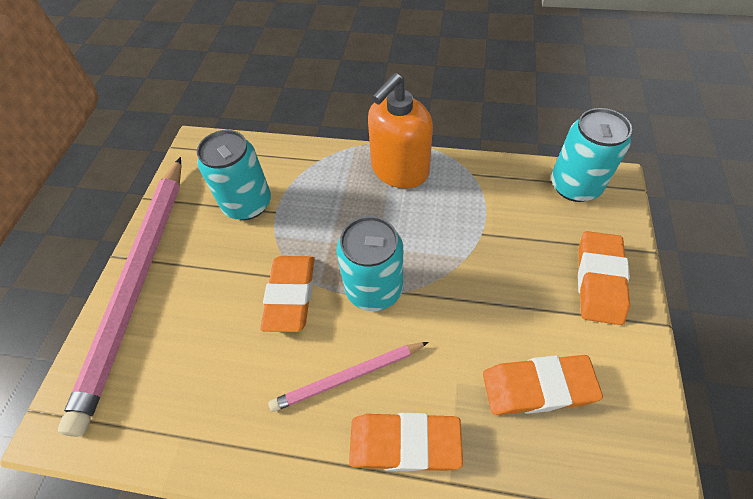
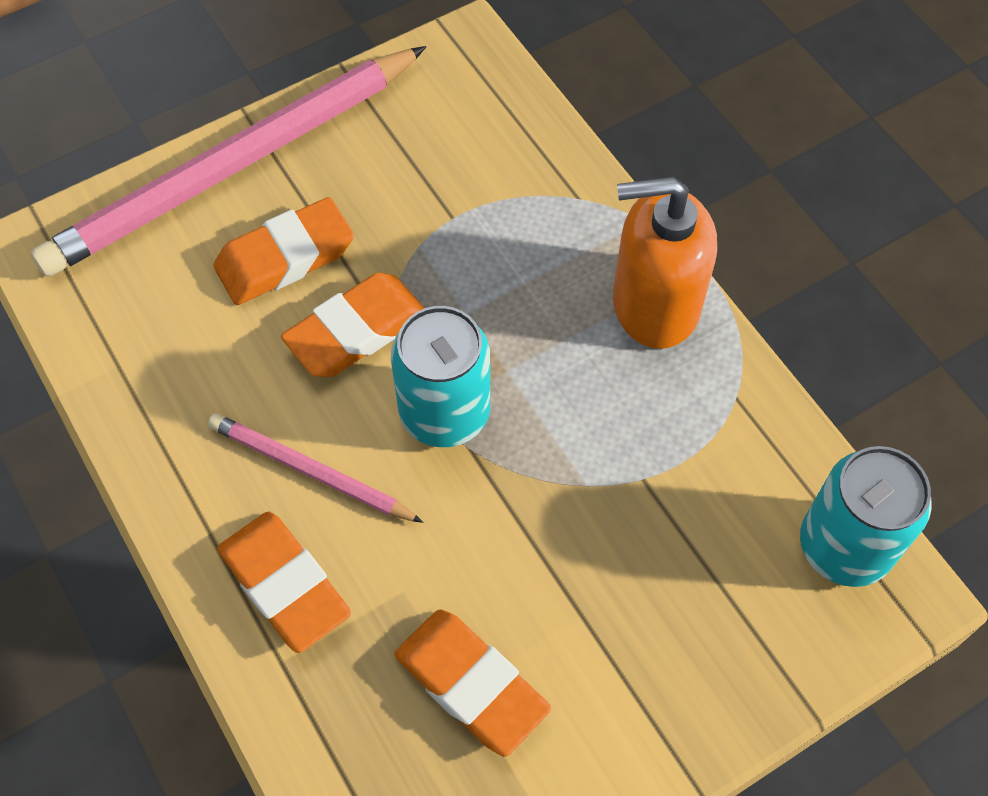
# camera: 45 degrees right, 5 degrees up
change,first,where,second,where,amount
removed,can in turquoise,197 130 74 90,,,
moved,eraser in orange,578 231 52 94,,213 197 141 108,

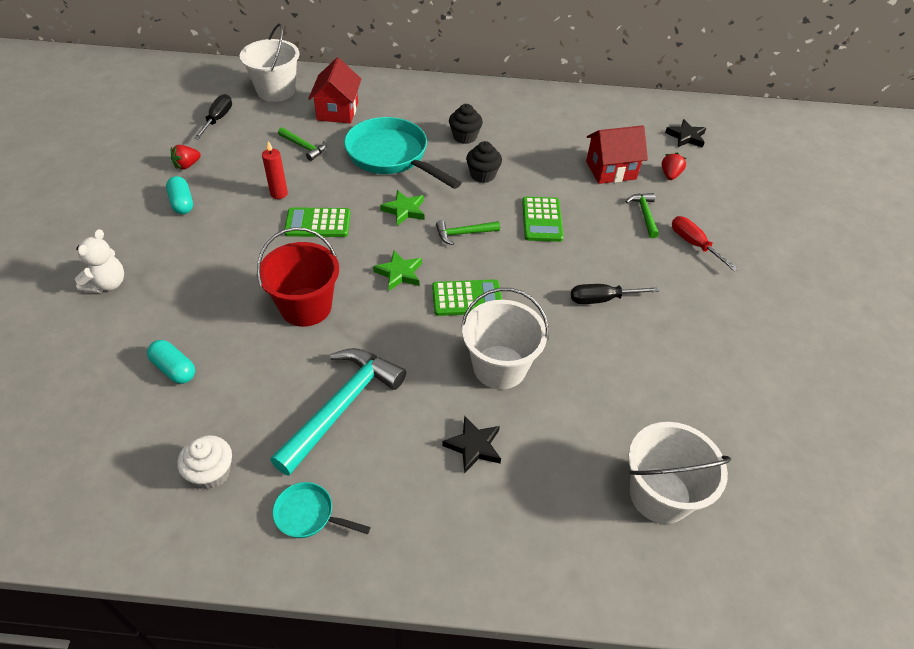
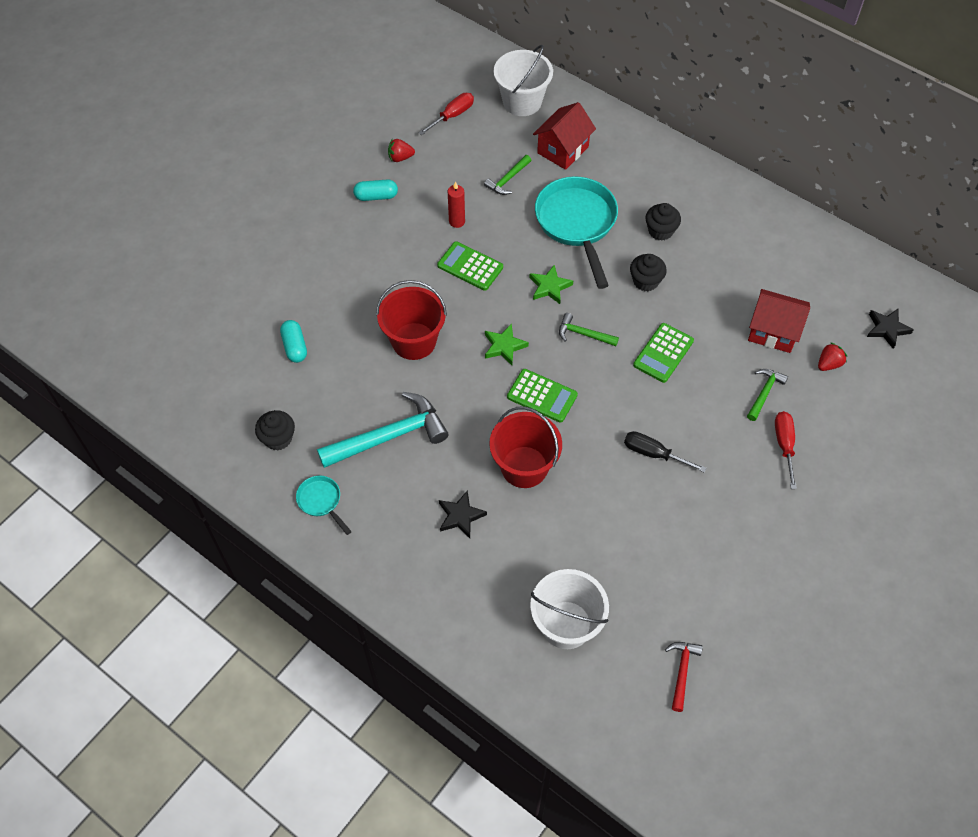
# camera: 35 degrees right, 10 degrees up
change,first,where,second,where,amount
removed,teddy bear in white,75 229 49 64,,,
turned,capsule in turquoise,166 176 27 38,,353 179 45 22,75 degrees clockwise
recoloured,cupcake in white,177 435 55 54,cupcake in black,255 410 40 41,
recoloured,screwdriver in black,194 94 38 46,screwdriver in red,418 93 56 42,
turned,hammer in green,278 127 49 34,,484 155 47 40,60 degrees clockwise
recoloured,bucket in white,461 288 88 101,bucket in red,489 406 73 82,
added,,,hammer in red,665 642 38 70,

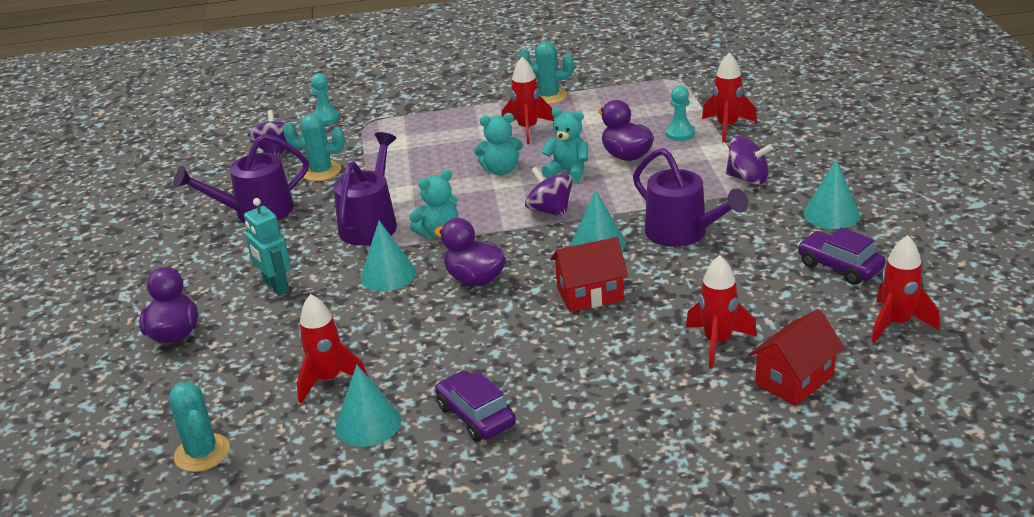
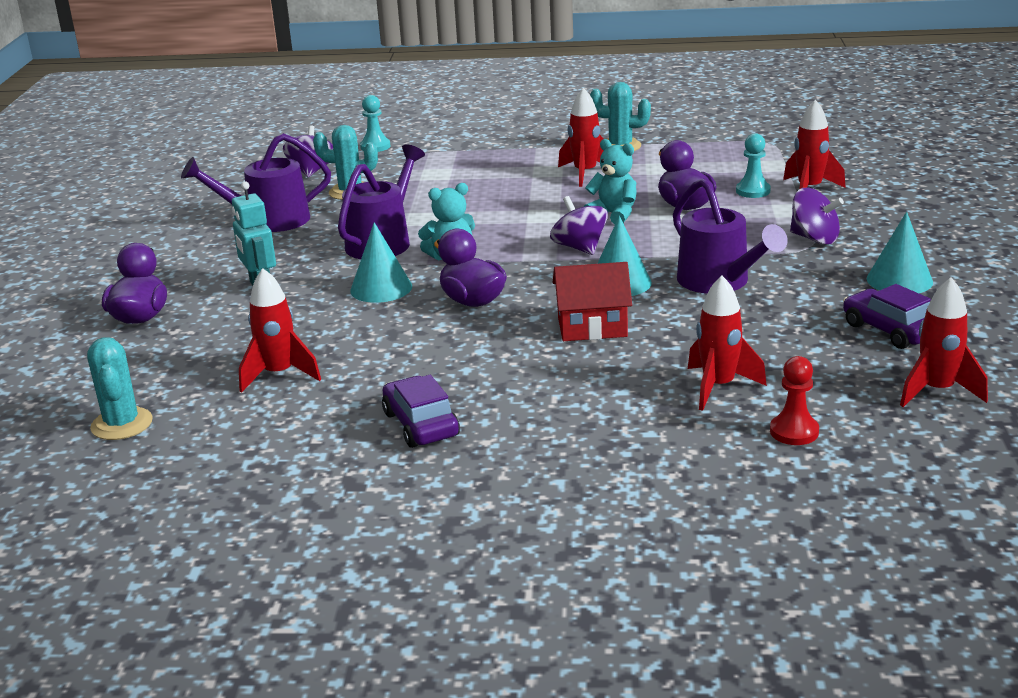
# camera: 10 degrees right, 5 degrees down
change,first,where,second,where,amount
removed,cone in turquoise,335 364 66 83,,,
removed,teddy bear in turquoise,474 113 49 62,,,
replaced,house in red,749 309 96 97,pawn in red,770 356 49 89,

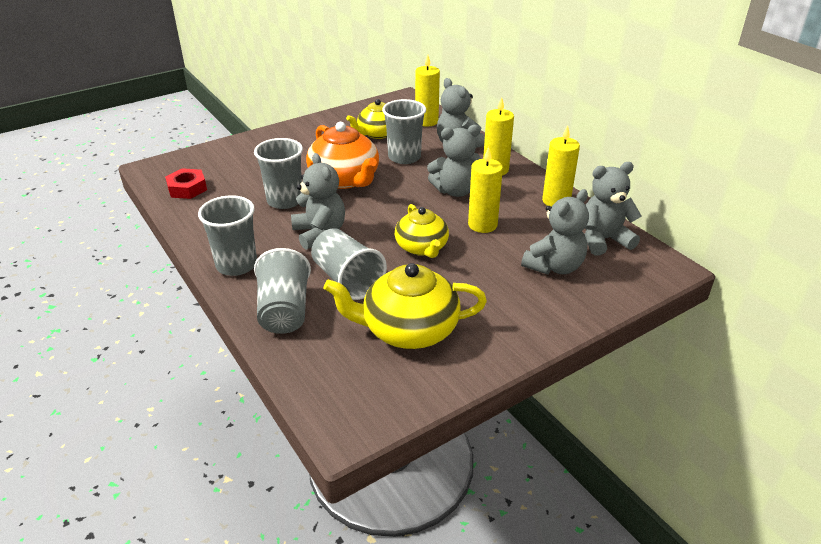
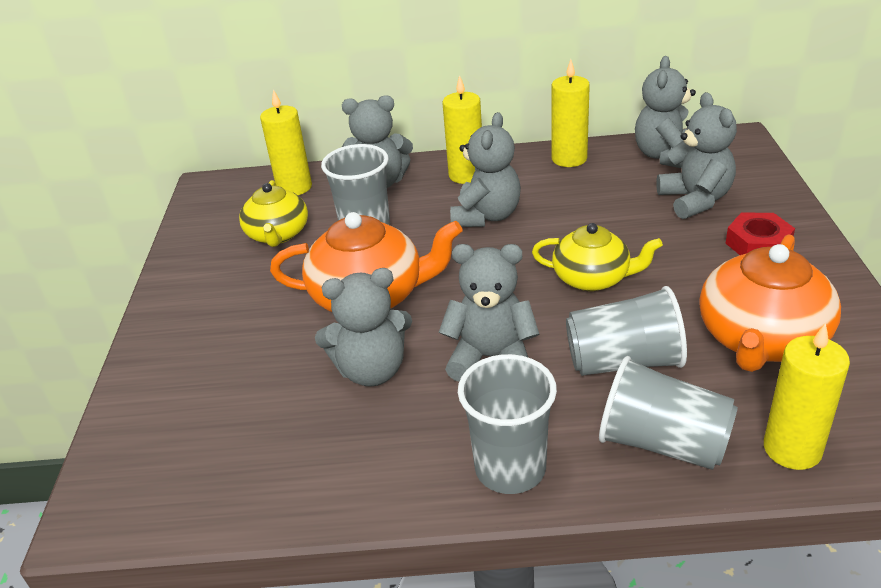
# camera: 55 degrees left, 0 degrees up
change,first,where,second,where,amount
moved,nut in red,165 168 42 31,,725 212 70 43,
replaced,cup in grey,254 138 49 71,teddy bear in grey,315 268 97 119,
recoloured,teapot in yellow,324 263 163 86,teapot in orange,699 234 142 138,
moved,candle in yellow,468 147 35 86,,764 323 86 147,

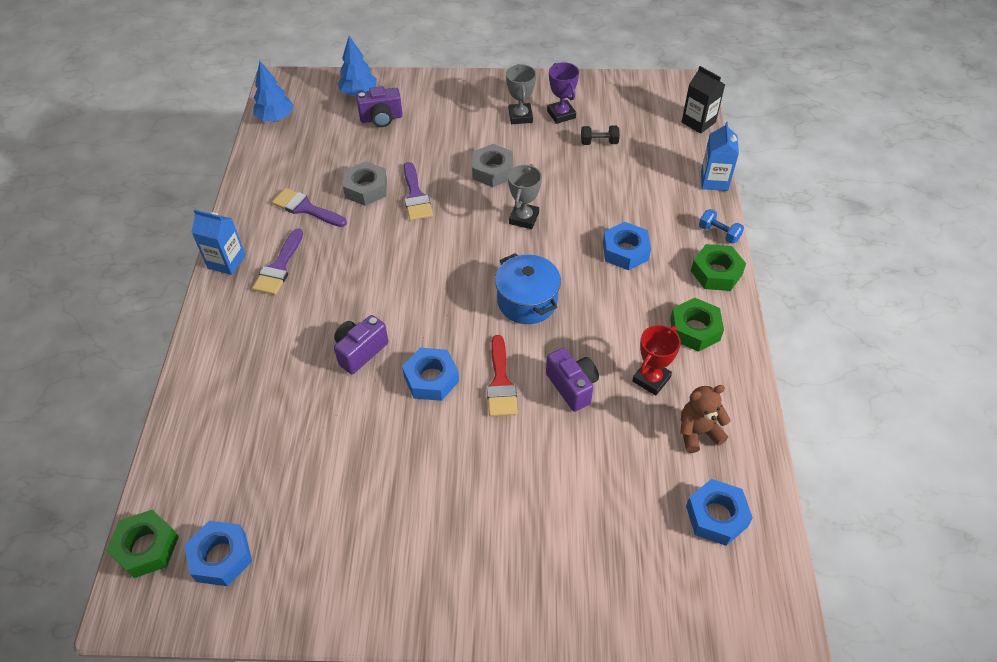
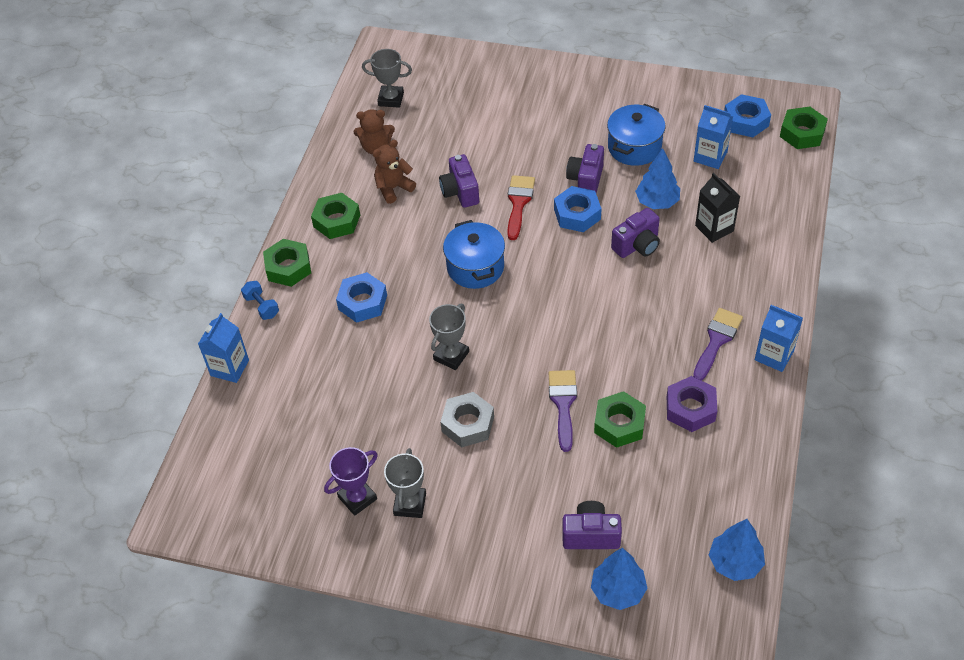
# camera: 165 degrees left, 0 degrees up
change,first,where,second,where,amount
replaced,brush in purple,272 188 75 39,nut in purple,667 376 50 56,
recoloured,nut in grey,343 161 44 45,nut in green,594 391 52 57,
turned,trophy in purple,547 62 32 62,,324 447 54 69,60 degrees clockwise
removed,dumbbell in black,581 125 39 20,,,
replaced,trophy in red,632 325 49 71,teddy bear in brown,373 140 43 64,
moved,carton in black,682 66 43 68,,695 173 45 70,
replaced,nut in blue,686 479 67 67,trophy in grey,362 49 50 59,
added,,,camera in purple,566 144 38 49,
added,,,pot in blue,607 104 59 62,
added,,,tree in blue,635 148 45 61,
added,,,carton in blue,694 105 39 64,

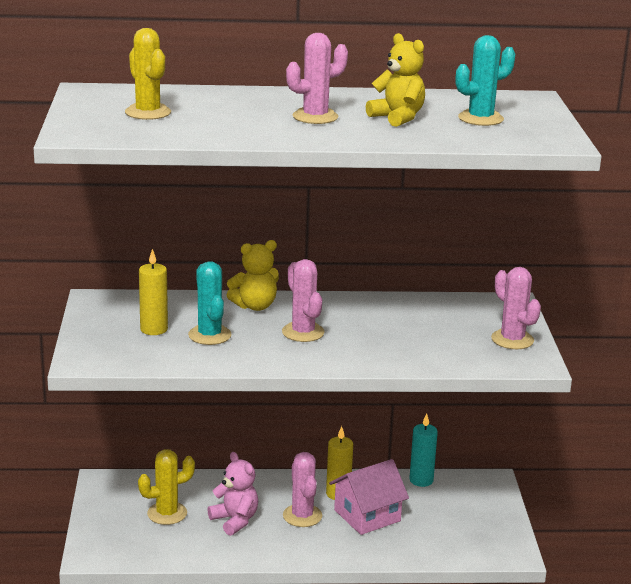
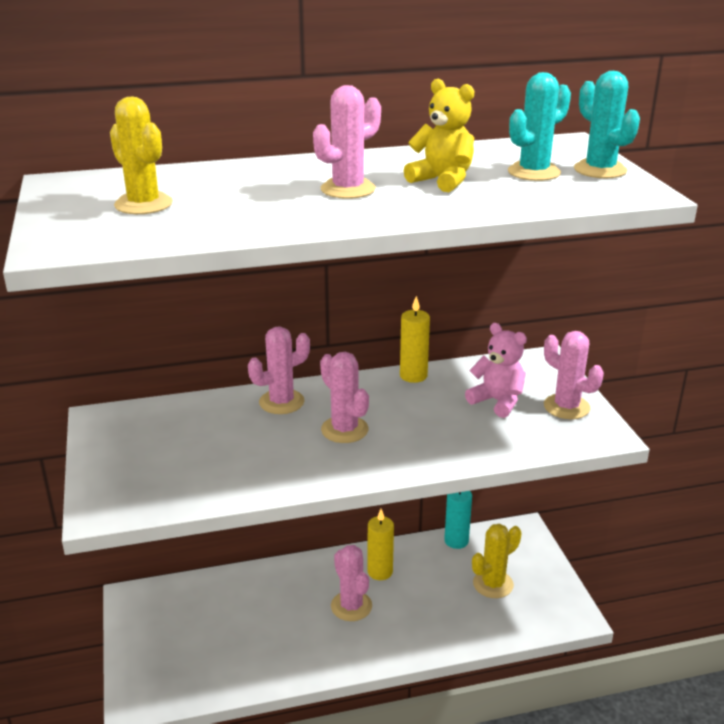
# camera: 10 degrees left, 5 degrees up
change,first,where,second,where,amount
moved,cactus in yellow,138 449 57 76,,472 524 50 74,
moved,candle in yellow,139 249 29 86,,400 296 30 87,
moved,cactus in turquoise,188 261 44 84,,574 71 66 107,
moved,teddy bear in pink,207 452 51 84,,465 323 62 95,
replaced,teddy bear in yellow,227 240 52 71,cactus in pink,248 326 62 88,
removed,house in pink,329 459 80 76,,,

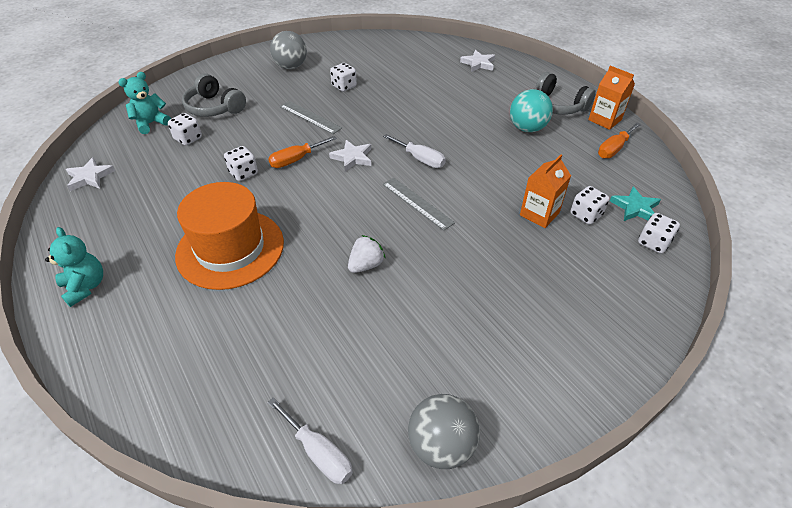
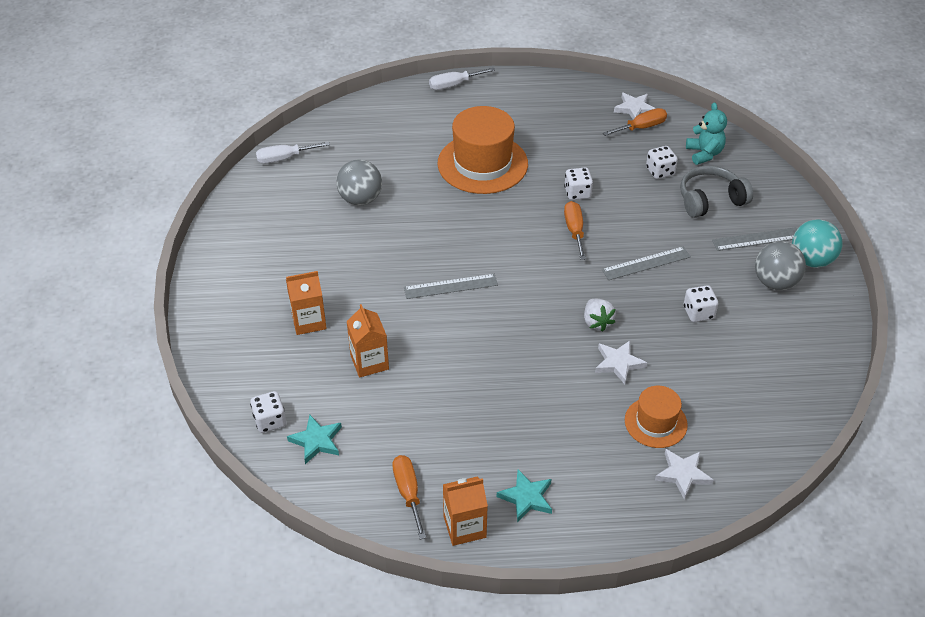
# camera: 120 degrees right, 0 degrees up
change,first,where,second,where,amount
removed,teddy bear in turquoise,45 227 58 80,,,
moved,star in white,329 140 42 31,,595 341 52 43,
moved,strawberry in white,348 235 38 38,,584 299 32 33,
moved,screwdriver in white,383 134 63 34,,429 68 66 22,
moved,ball in grey,408 394 72 75,,336 159 46 47,
moved,ball in turquoise,510 89 43 43,,792 219 50 49,
replaced,headphones in grey,534 72 62 43,star in turquoise,497 469 55 53,
removed,dice in white,571 186 38 39,,,
added,,,carton in orange,286 271 41 64,
added,,,screwdriver in orange,603 108 64 28,
added,,,hat in orange,625 386 63 62,
added,,,ruler in grey,712 227 85 24,

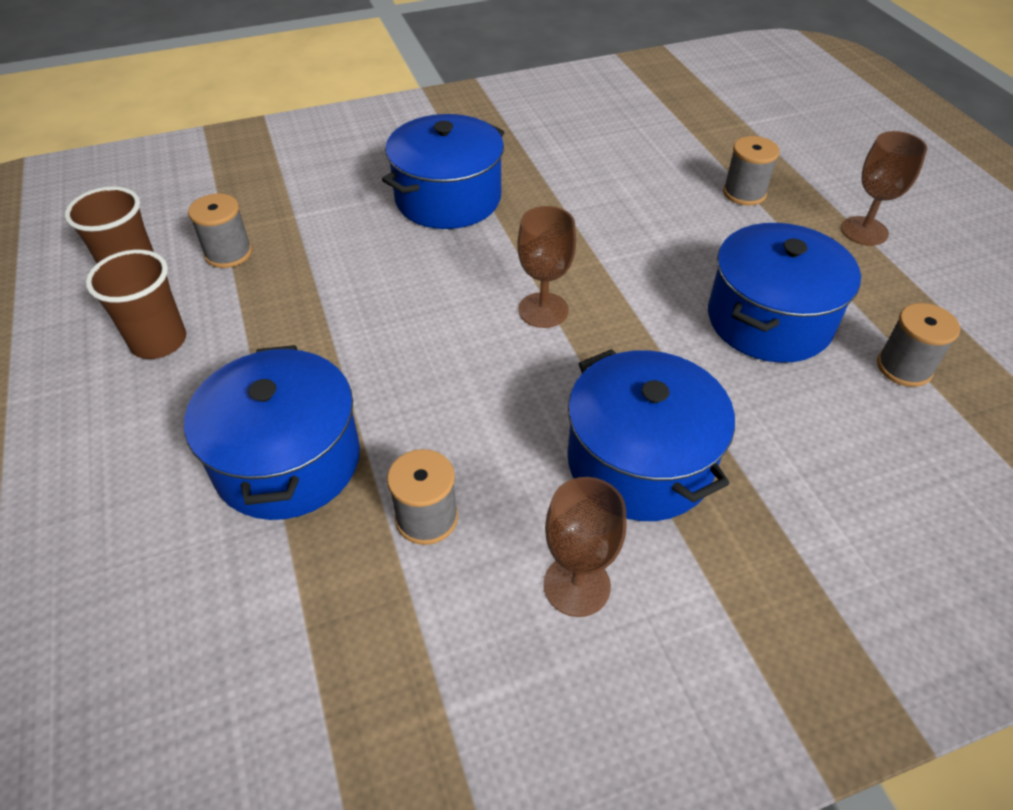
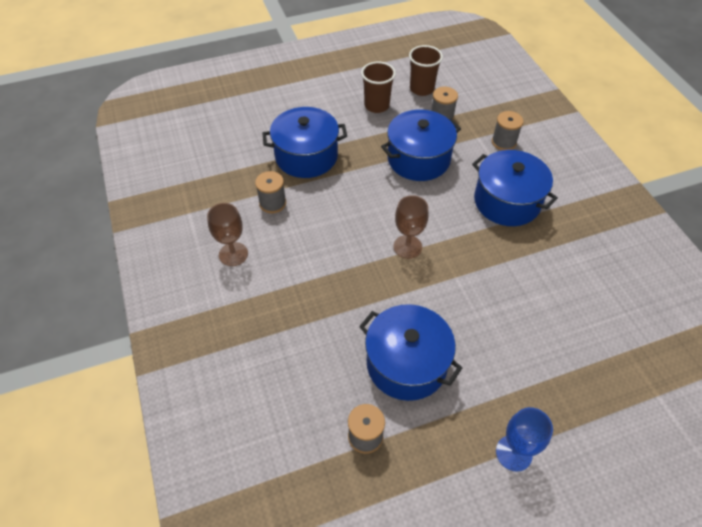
# camera: 90 degrees right, 5 degrees up
change,first,where,second,where,amount
moved,pot in blue,567 349 168 172,,381 109 80 72,
moved,spool in grey,723 136 57 69,,492 111 32 39,
recoloured,goblet in brown,841 131 86 115,goblet in blue,496 407 57 65,

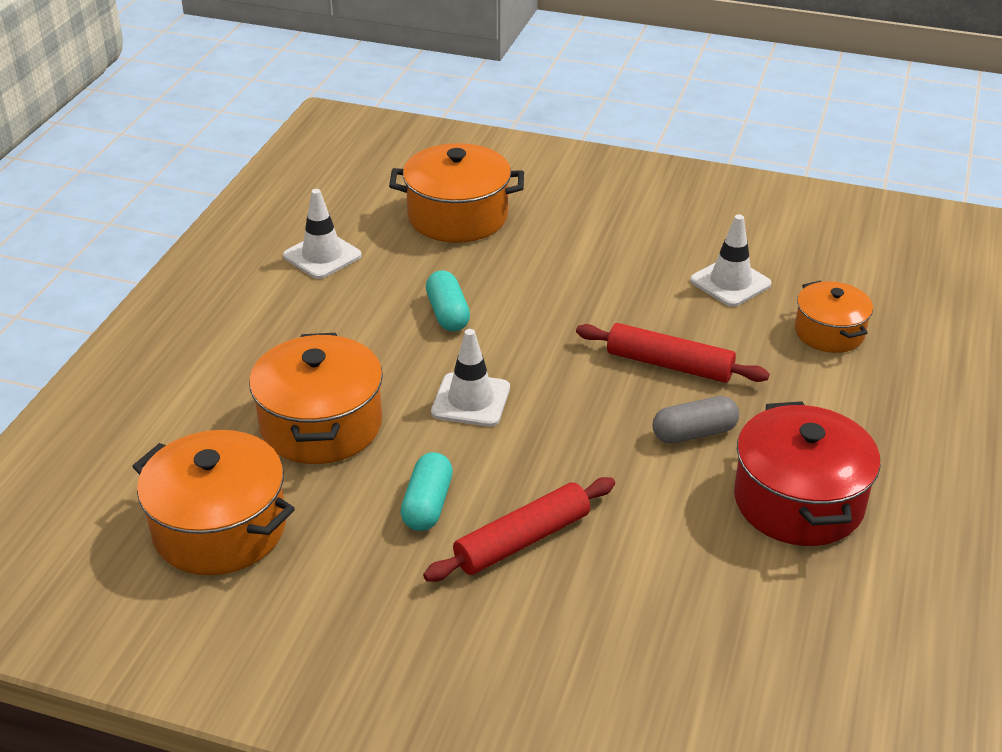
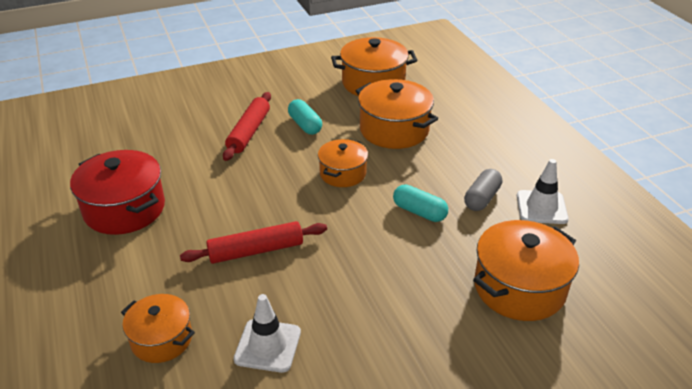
# camera: 140 degrees right, 0 degrees up
change,first,where,second,where,amount
replaced,traffic cone in white,431 329 79 98,pot in orange,318 139 50 48,
moved,capsule in grey,652 396 87 48,,464 169 38 42,

